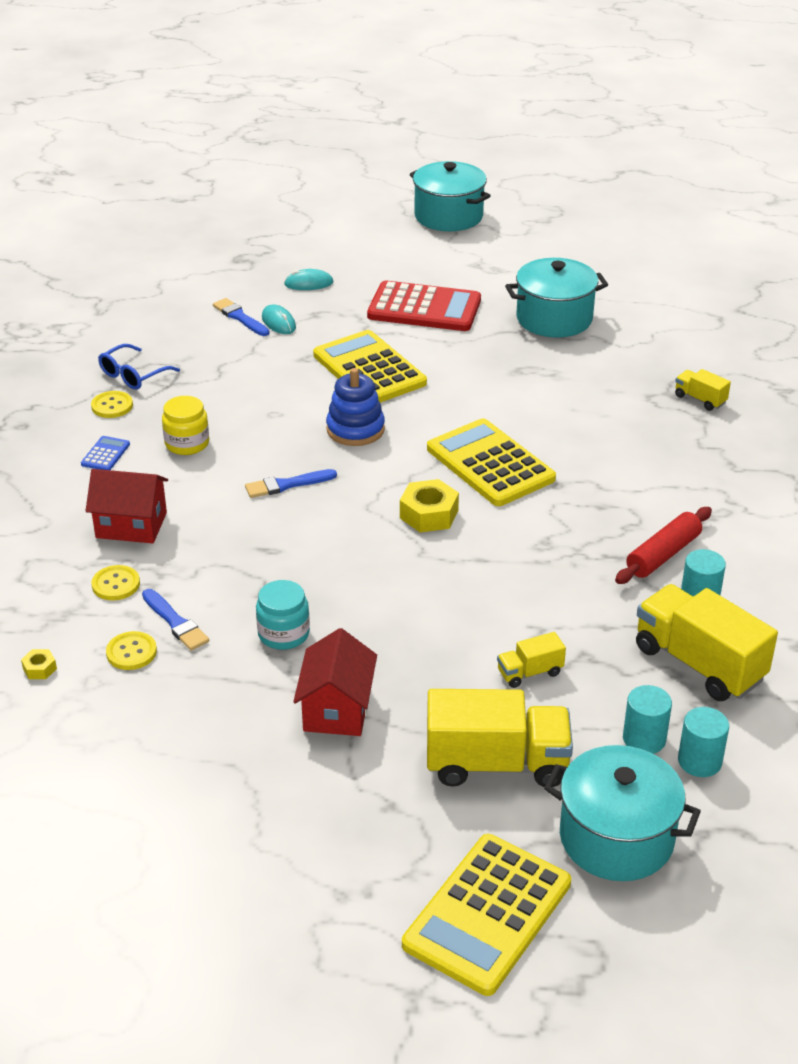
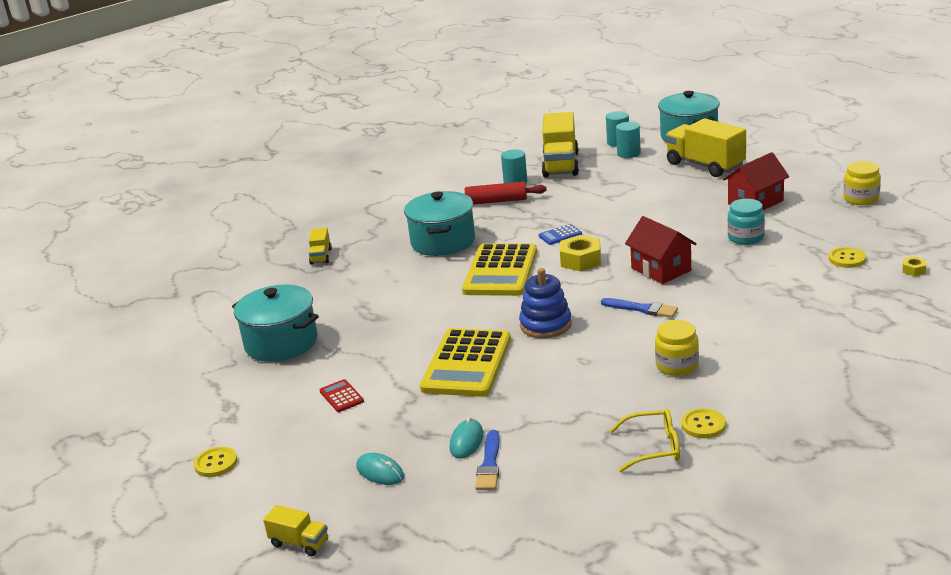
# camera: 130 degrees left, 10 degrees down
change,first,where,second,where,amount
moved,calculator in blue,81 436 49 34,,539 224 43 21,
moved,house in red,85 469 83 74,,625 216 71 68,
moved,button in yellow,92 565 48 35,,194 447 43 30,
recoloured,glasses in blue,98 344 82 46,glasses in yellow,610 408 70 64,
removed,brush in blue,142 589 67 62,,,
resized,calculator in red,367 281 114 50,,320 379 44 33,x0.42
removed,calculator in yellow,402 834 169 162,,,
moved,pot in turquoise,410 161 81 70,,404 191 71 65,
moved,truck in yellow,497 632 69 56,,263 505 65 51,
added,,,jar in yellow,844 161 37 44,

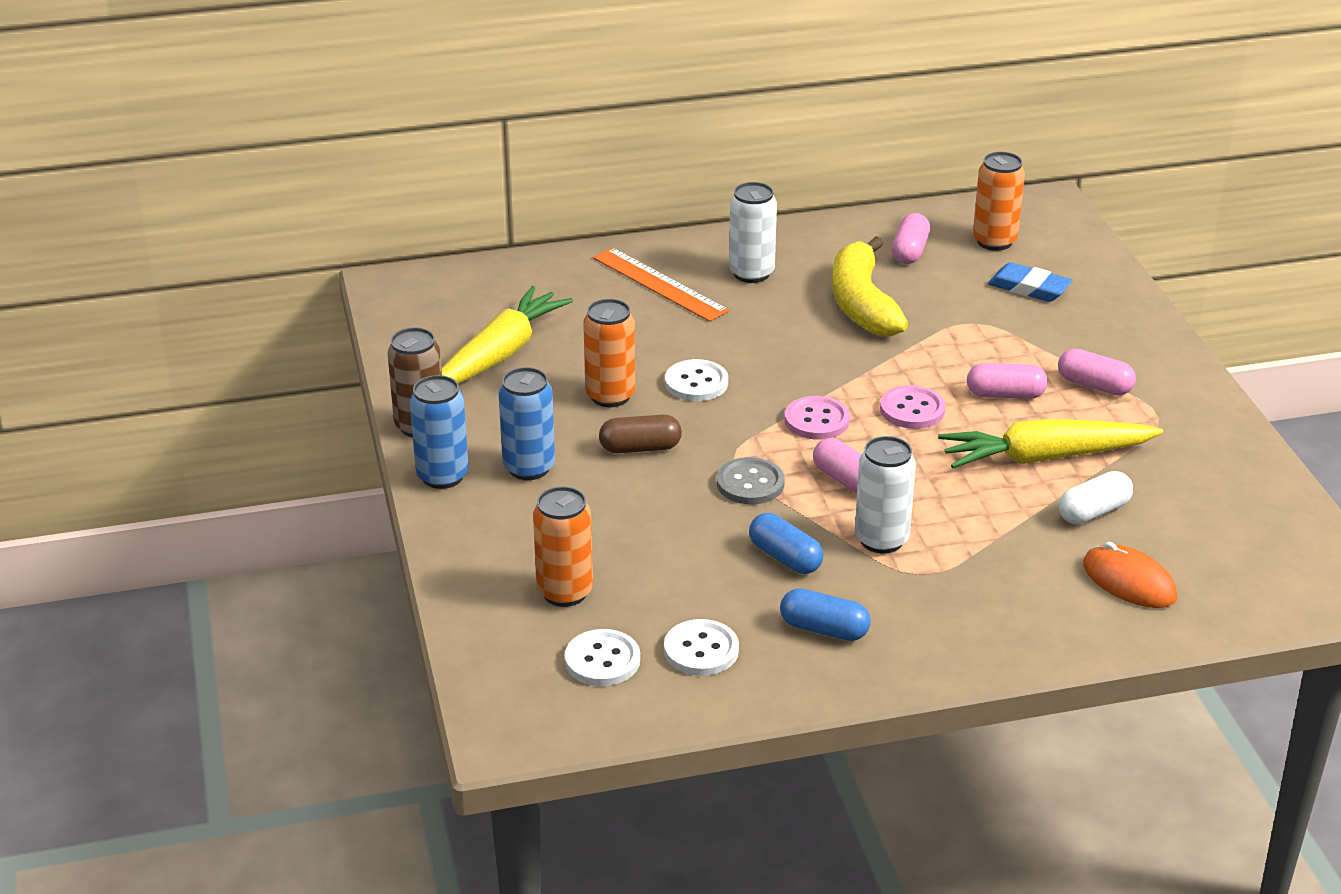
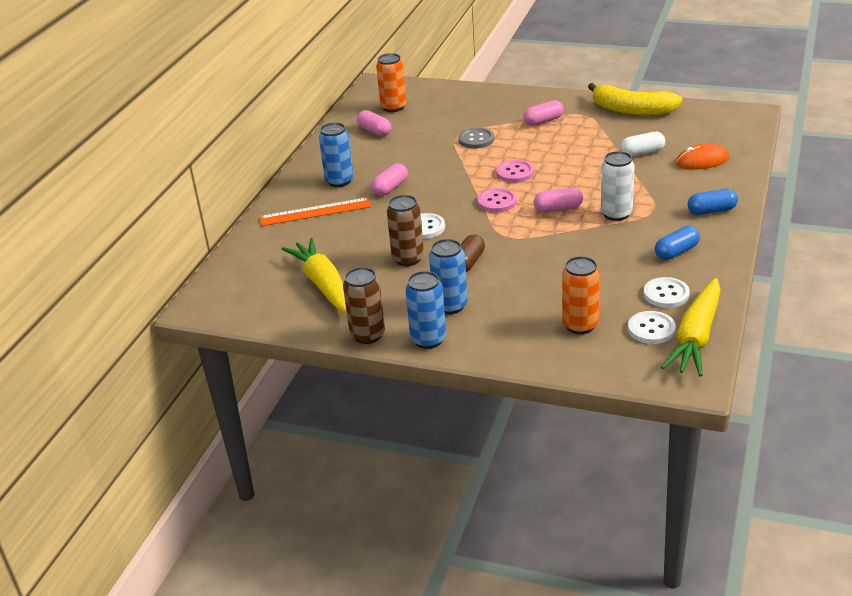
# camera: 55 degrees left, 0 degrees up
change,first,where,second,where,amount
recoloured,can in orange,583 299 52 108,can in brown,387 195 37 71,
moved,button in grey,717 457 68 47,,458 128 36 21,
recoloured,can in white,729 182 48 101,can in blue,319 122 35 65,
moved,capsule in blue,749 513 74 61,,688 189 50 26,
moved,banana in yellow,832 236 76 100,,588 83 94 33,
moved,carrot in yellow,938 419 225 49,,661 278 60 99,
moved,capsule in pink,967 363 81 36,,371 163 37 33,
removed,eraser in blue,988 262 85 40,,,
turned,capsule in white,1059 471 74 53,,620 132 45 25,75 degrees clockwise

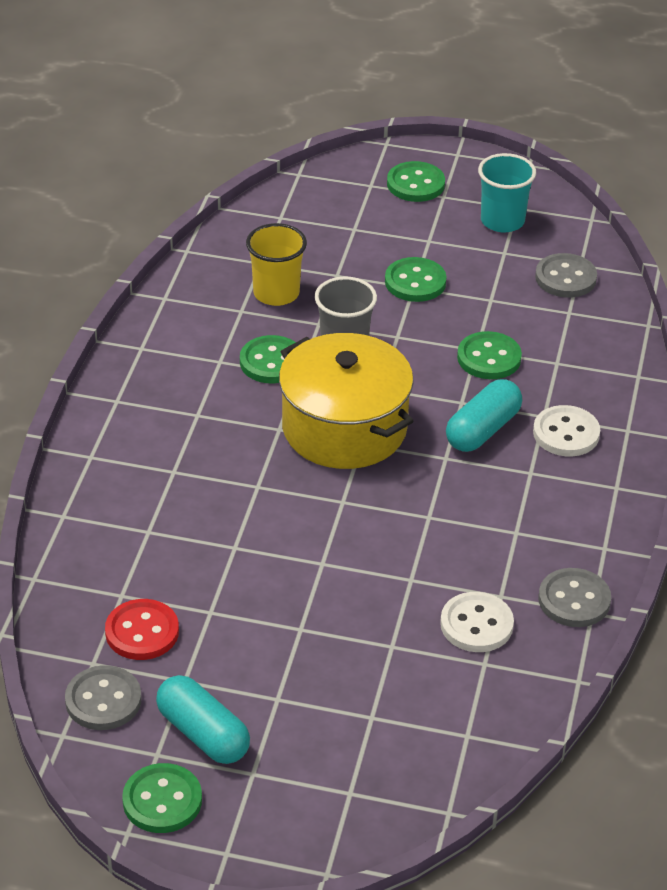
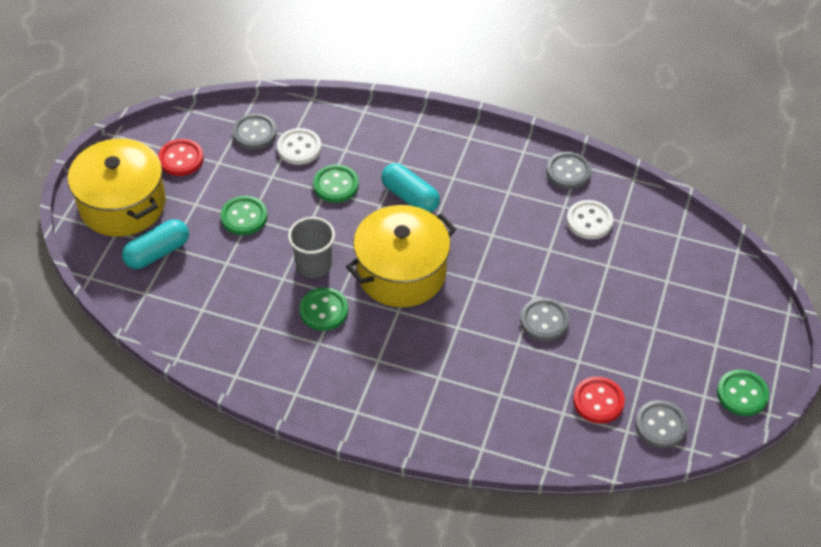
# camera: 85 degrees left, 10 degrees up
change,first,where,second,where,amount
moved,capsule in turquoise,156 675 94 89,,122 219 67 50,
removed,cup in yellow,246 223 61 83,,,
replaced,button in green,387 161 58 41,pot in yellow,68 139 98 98,
replaced,cup in turquoise,478 153 58 79,button in red,158 139 46 37,
moved,button in white,533 405 67 51,,277 128 44 37,
added,,,button in grey,520 298 49 43,

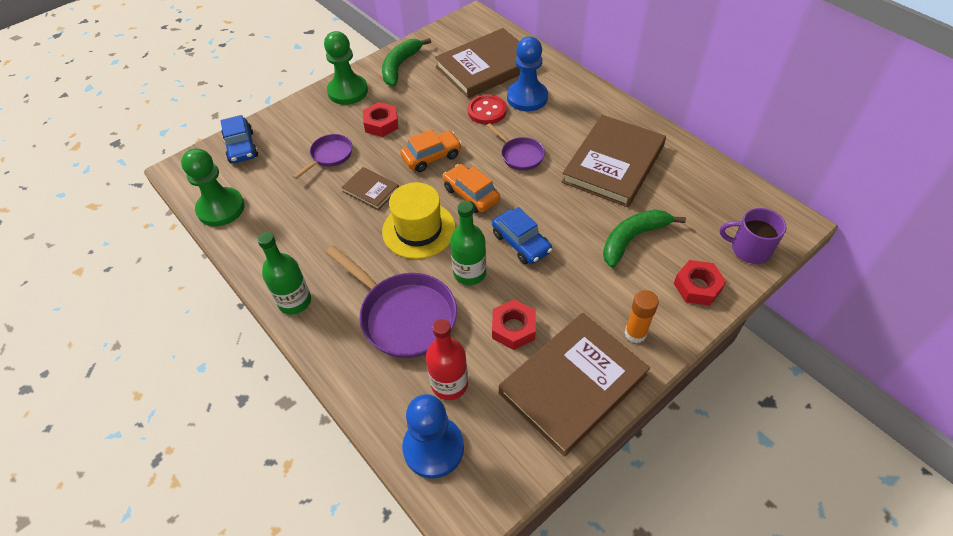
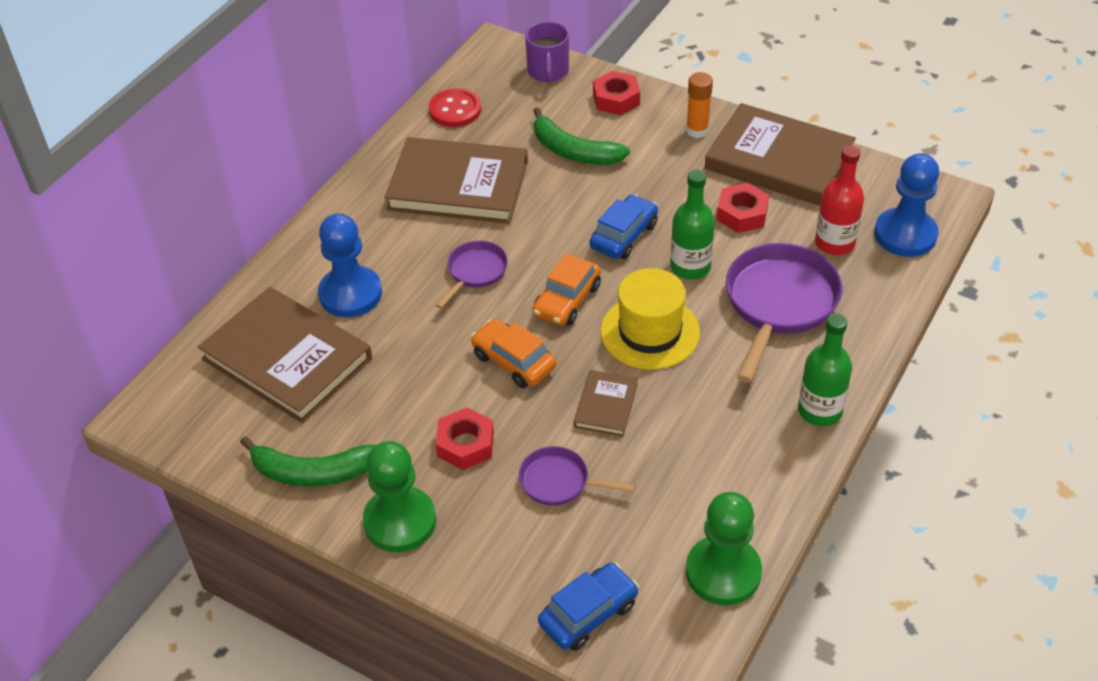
# camera: 110 degrees left, 5 degrees down
change,first,where,second,where,amount
moved,button in red,467 95 40 29,,429 88 52 39,

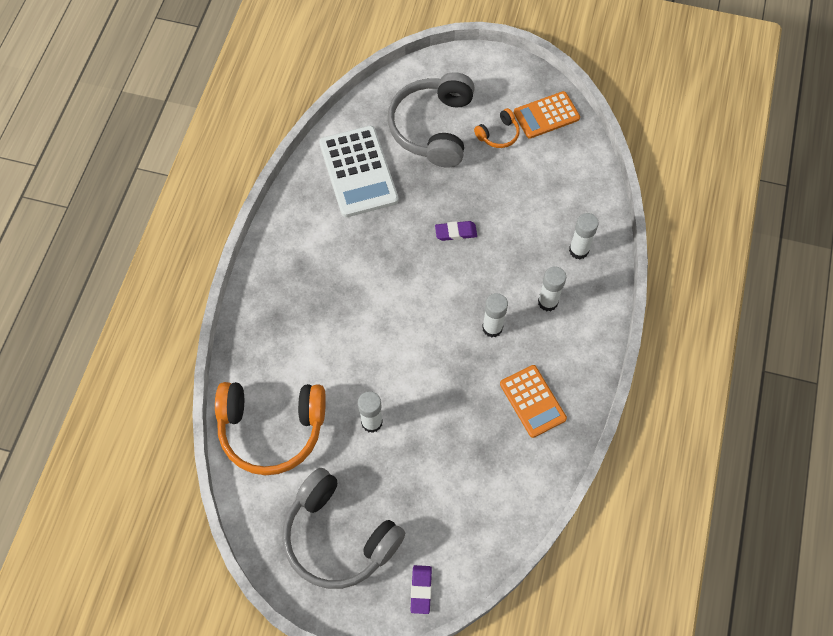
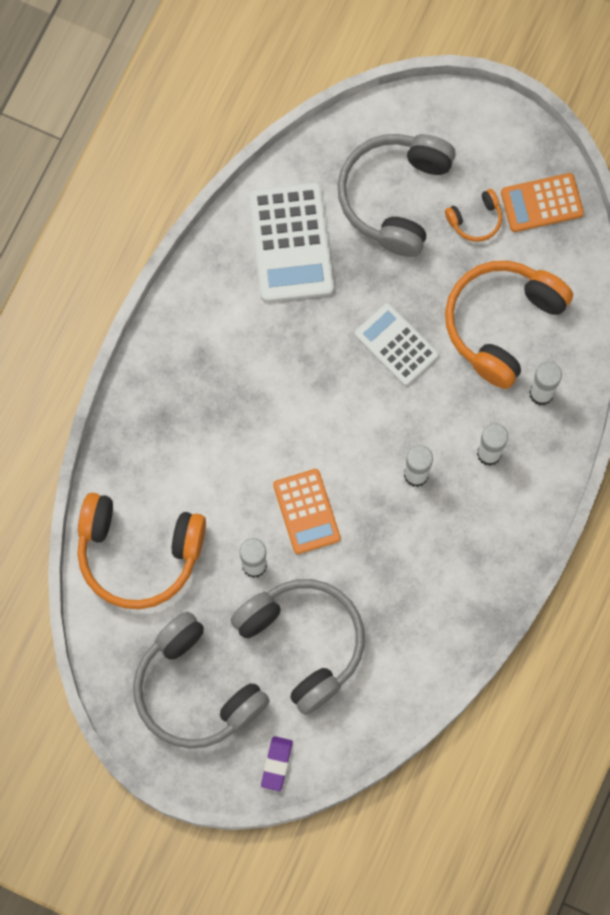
# camera: 10 degrees right, 10 degrees up
change,first,where,second,where,amount
replaced,eraser in purple,435 221 42 20,calculator in white,355 303 84 83,
moved,calculator in orange,500 365 67 73,,273 469 68 85,
added,,,headphones in grey,231 579 134 136,
added,,,headphones in orange,445 261 128 128,

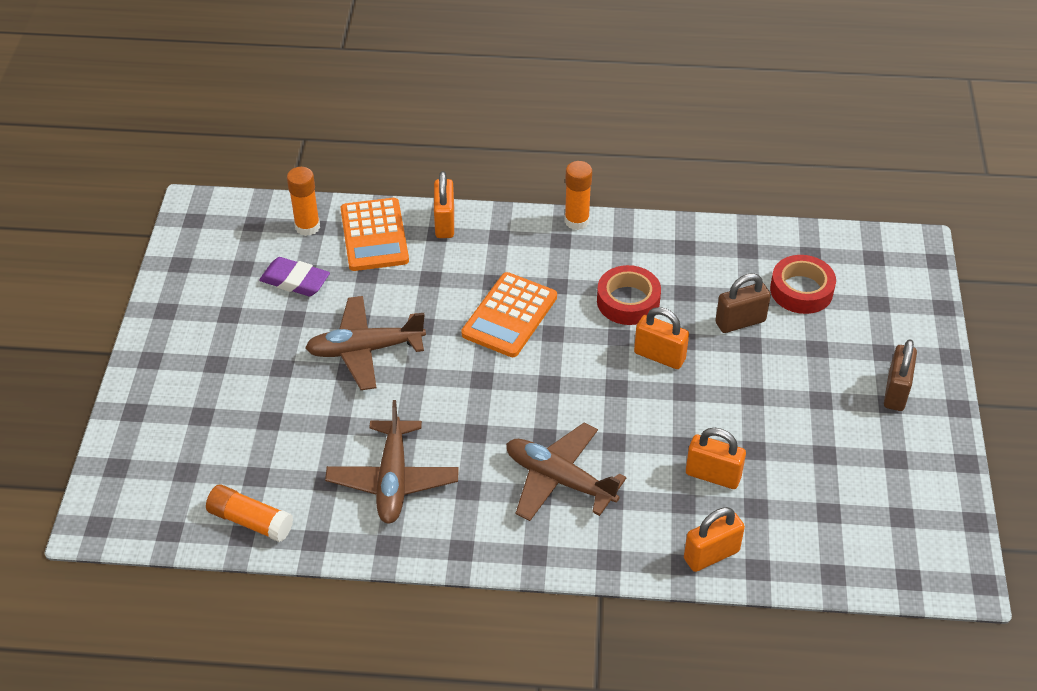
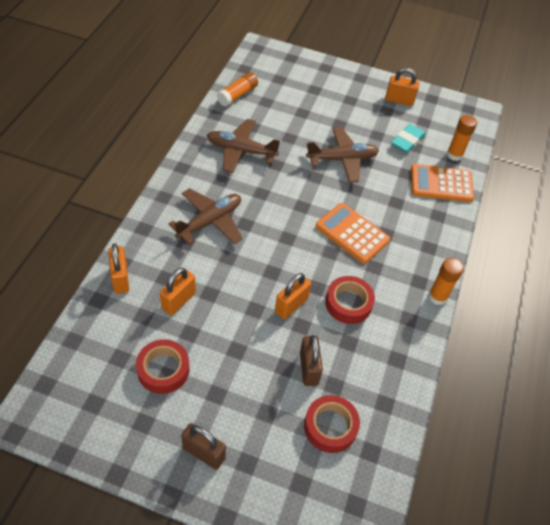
# camera: 100 degrees right, 5 degrees up
change,first,where,second,where,amount
recoloured,eraser in purple,259 257 71 39,eraser in turquoise,391 124 35 29,
turned,plane in brown,305 296 121 94,,306 127 73 56,75 degrees clockwise
moved,padlock in orange,434 171 20 67,,385 68 34 38,
added,,,tape in red,136 339 54 55,

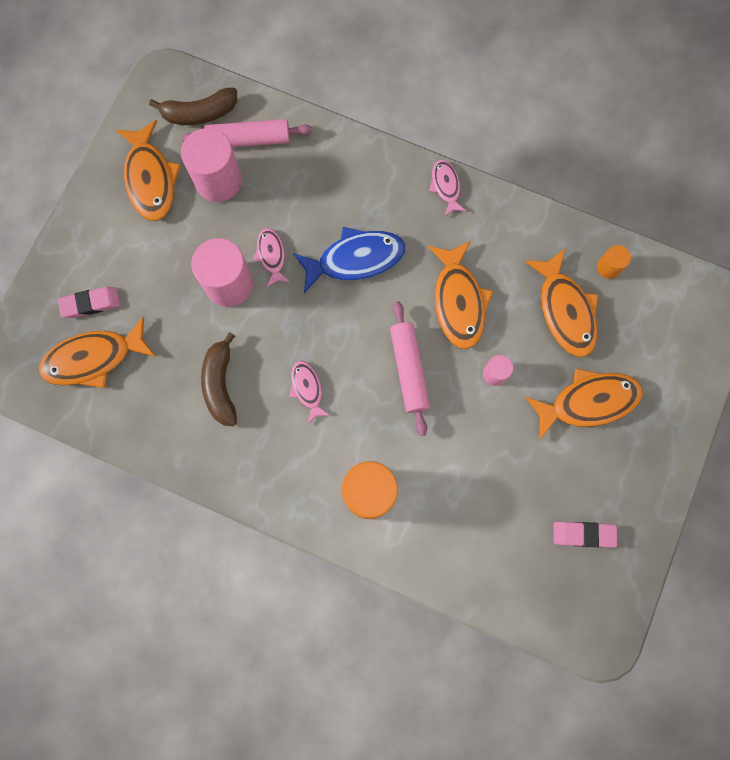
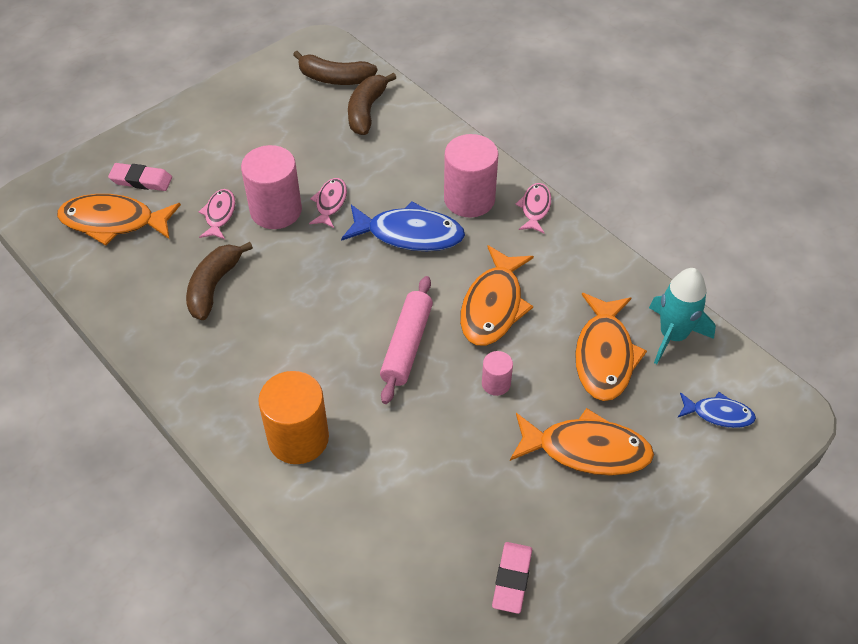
# camera: 25 degrees right, 25 degrees down
change,first,where,second,where,amount
removed,fish in orange,116 120 65 101,,,
moved,cylinder in pink,181 128 61 74,,444 134 54 84,
replaced,rolling pin in pink,182 119 130 28,banana in brown,348 73 48 62,
moved,fish in pink,289 361 42 63,,199 189 36 50,
turned,eraser in pink,553 522 64 26,,492 542 40 72,75 degrees clockwise
replaced,cylinder in orange,597 245 34 34,rocket in turquoise,649 268 67 96,
added,,,fish in blue,678 392 78 36,

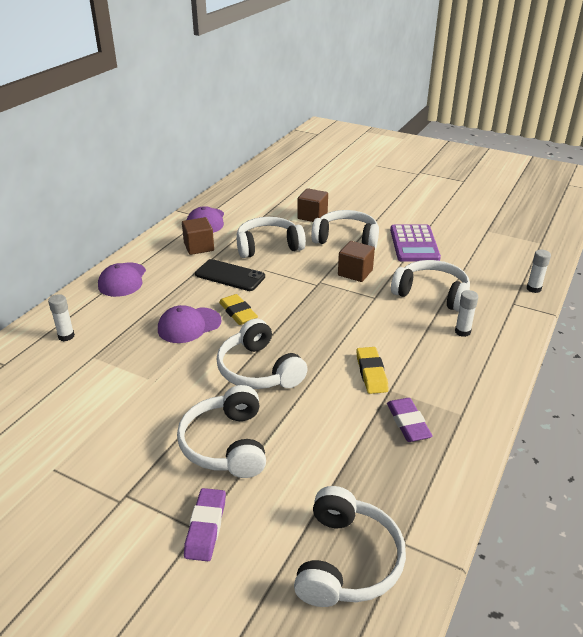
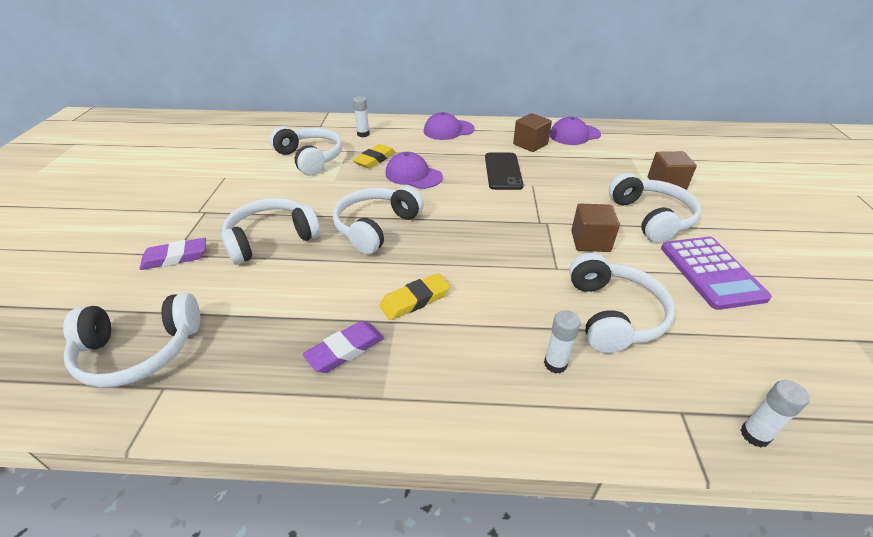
# camera: 65 degrees right, 5 degrees up
change,first,where,second,where,amount
moved,eraser in yellow,219 294 39 31,,353 144 42 25,
moved,headphones in white,237 217 69 41,,270 126 73 50,
turned,calculator in purple,390 224 51 38,,661 237 111 73,75 degrees counterclockwise

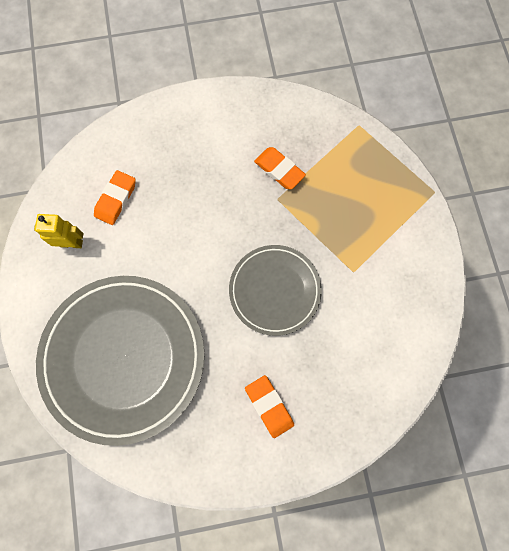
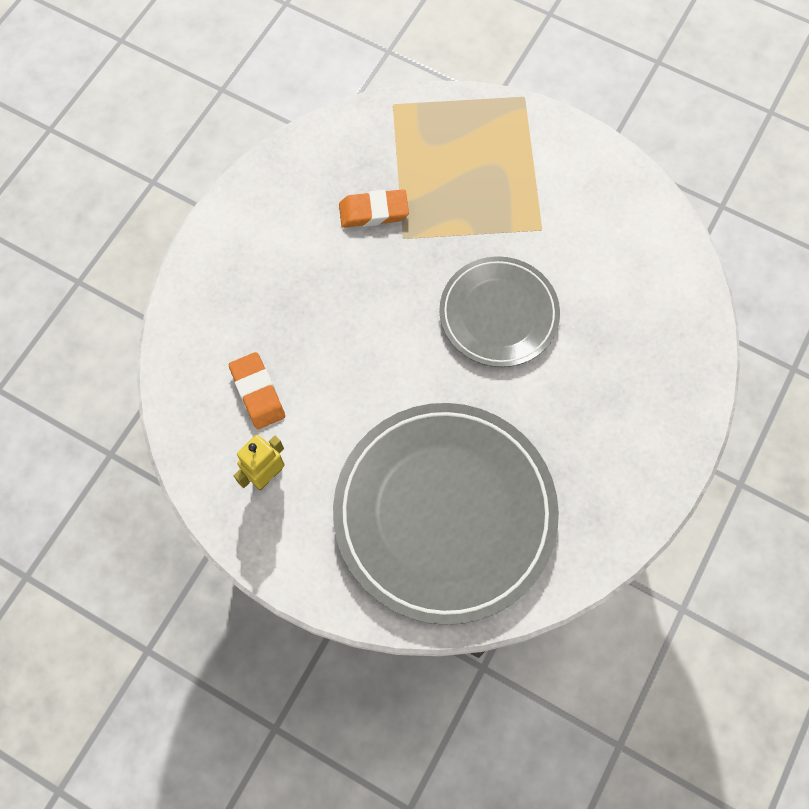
# camera: 50 degrees left, 5 degrees down
change,first,where,second,where,amount
removed,eraser in orange,245 375 49 63,,,

